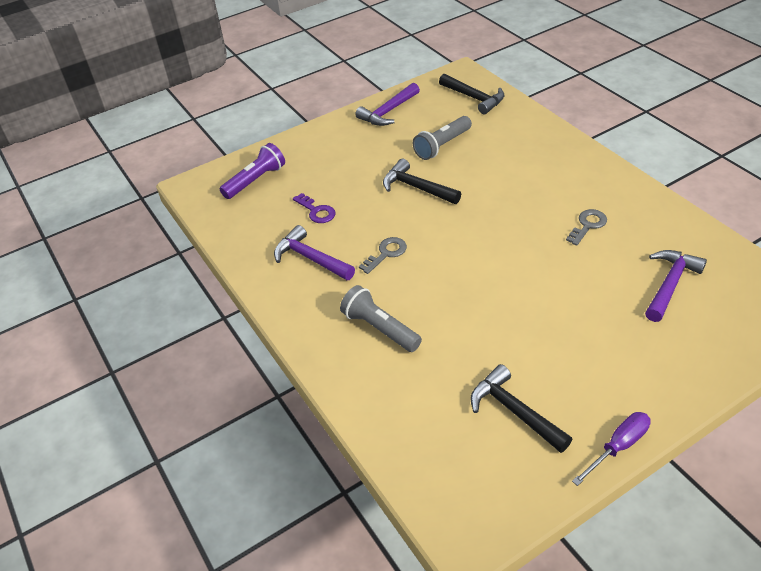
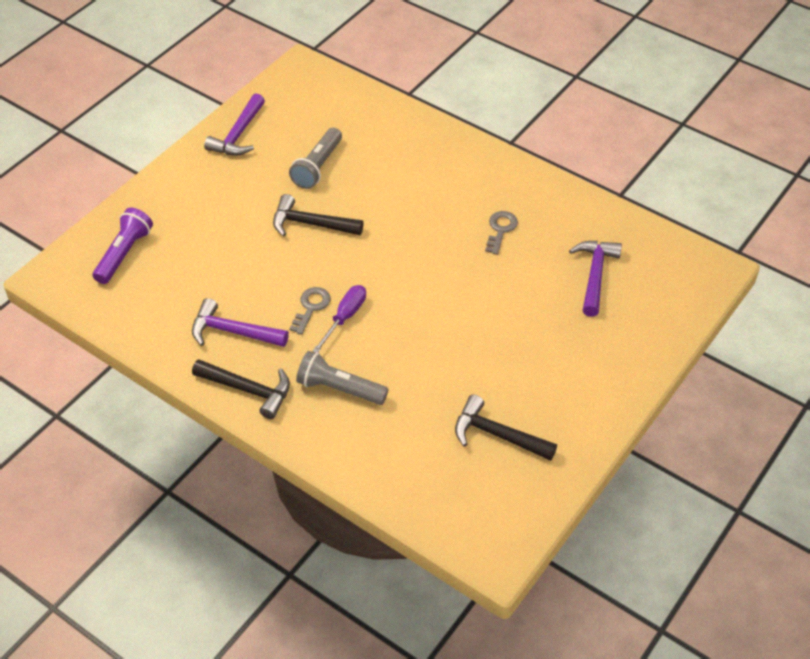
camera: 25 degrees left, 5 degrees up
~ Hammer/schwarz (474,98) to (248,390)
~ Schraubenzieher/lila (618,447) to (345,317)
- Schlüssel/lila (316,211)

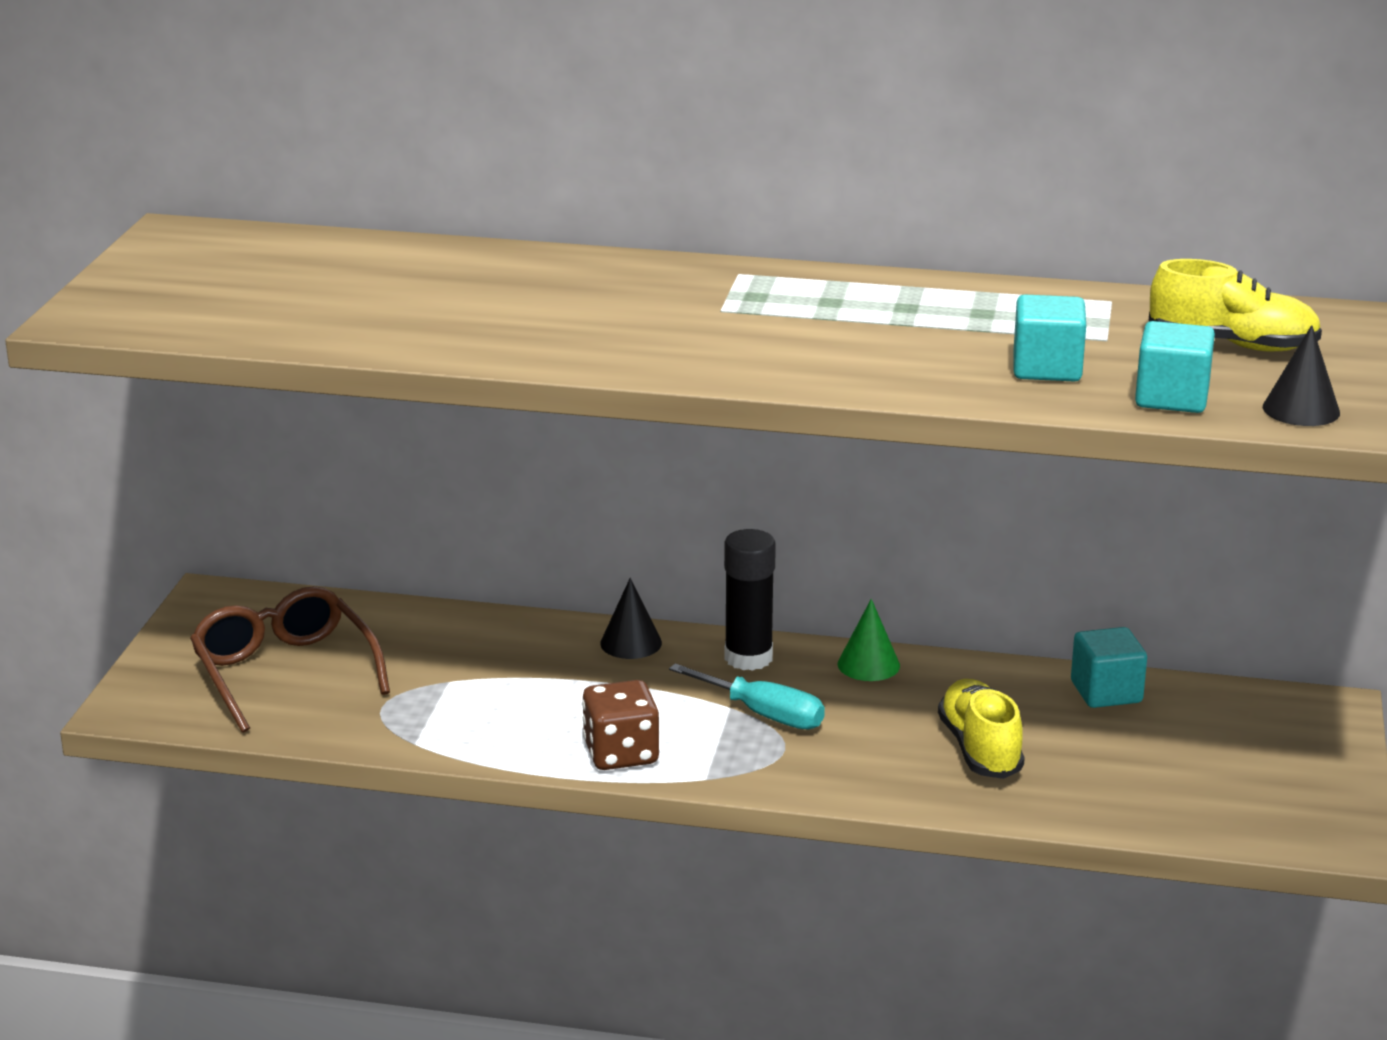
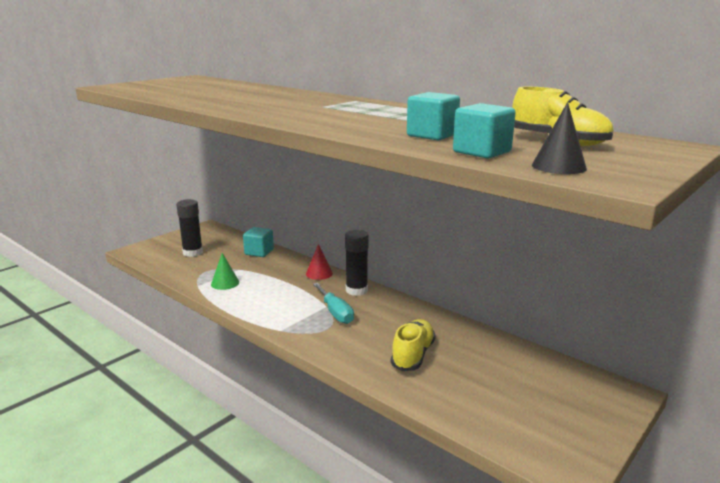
camera: 30 degrees right, 5 degrees down
~ Brille/braun (284,672) to Klebestift/schwarz (193,252)
~ Kegel/grün (868,664) to (225,283)
~ Kubus/türkis (1106,692) to (259,252)
~ Kegel/schwarz (631,643) to Kegel/rot (319,273)
- Spielwürfel/braun (621,754)

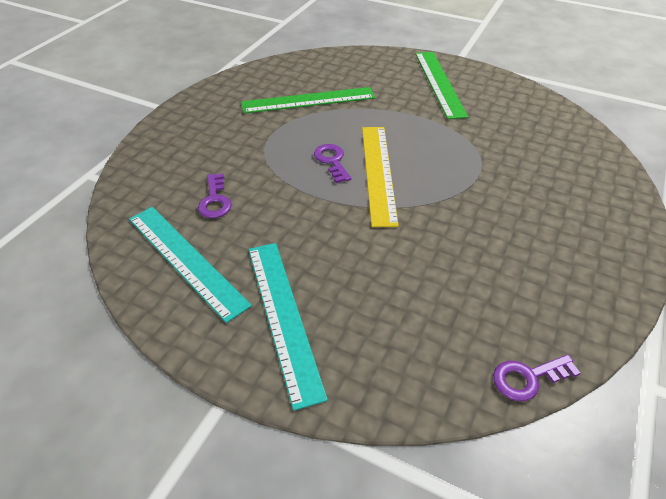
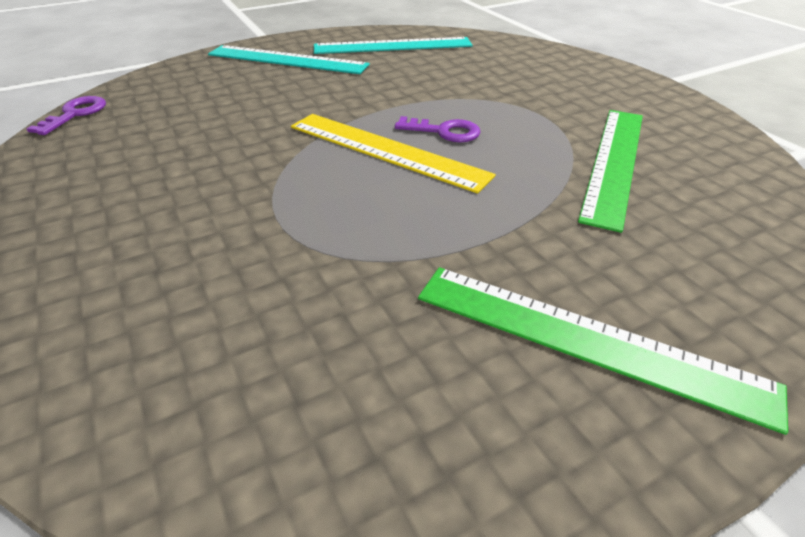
camera: 125 degrees right, 5 degrees down
- Schlüssel/lila (215,200)

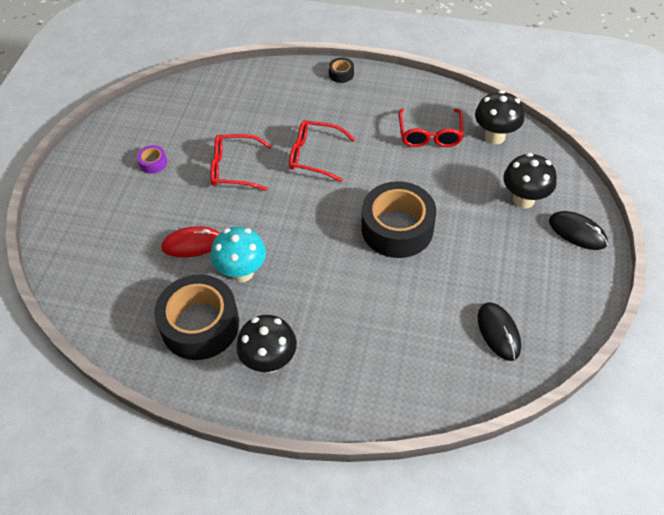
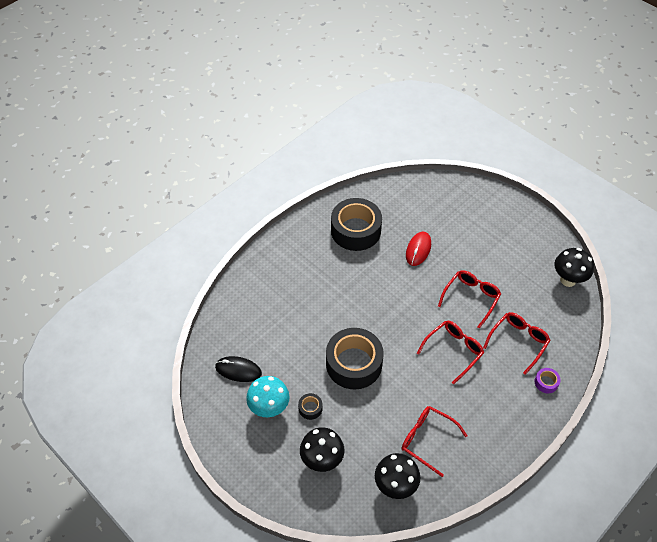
camera: 120 degrees right, 0 degrees up
~ Pilz/türkis (242,272) to (269,408)
~ Klebeband/schwarz (341,74) to (310,408)
+ Brille/rot (518,342)
~ Klebeband/lila (153,163) to (546,382)
~ Pilz/schwarz (269,361) to (568,280)
- Computermaus/schwarz (577,232)

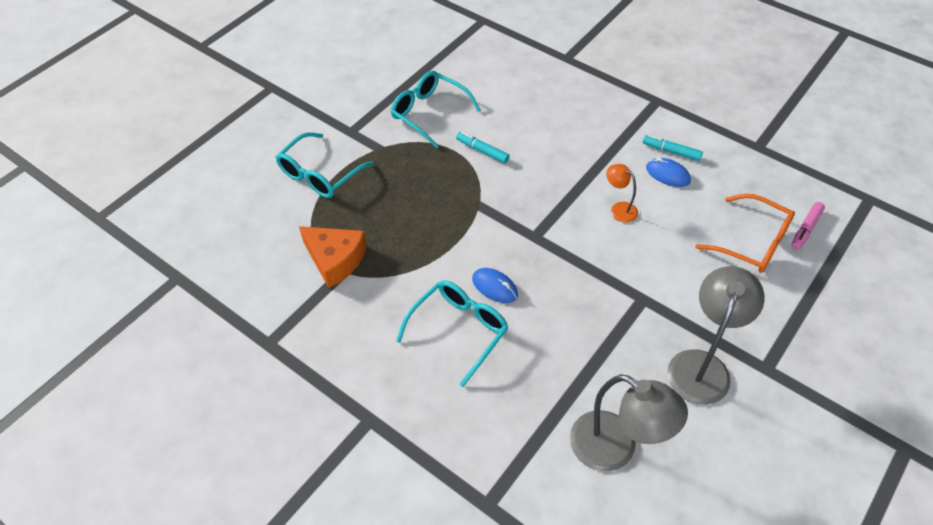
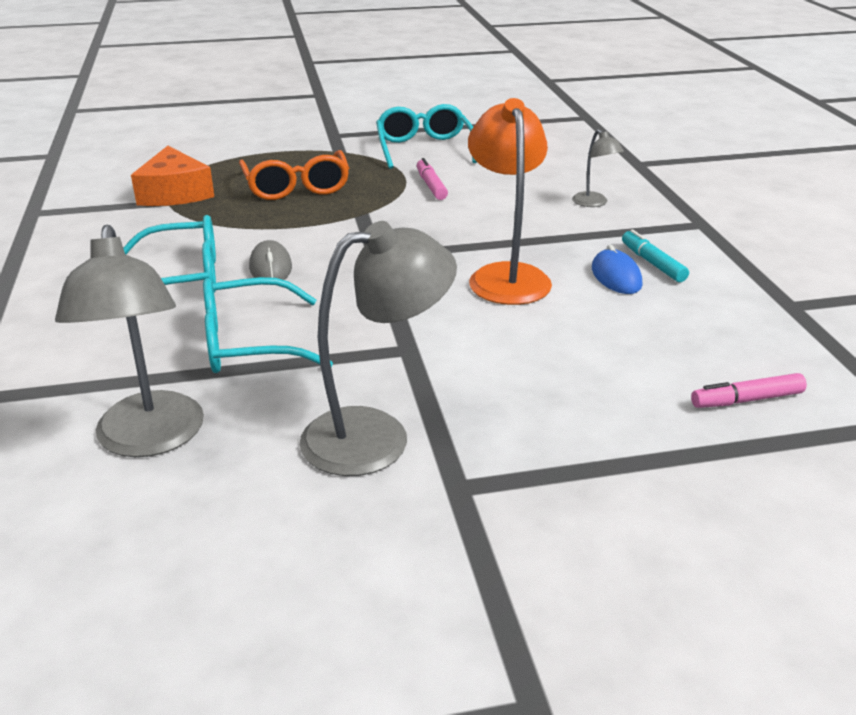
camera: 40 degrees right, 20 degrees down
~ Brille/türkis (319,175) to (248,343)
~ Brille/orange (752,243) to (296,187)
~ Computermaus/blau (494,287) to Computermaus/grau (270,267)
~ Filzstift/türkis (482,151) to Filzstift/rosa (431,186)
~ Lampe/orange (619,209) = (506,276) x1.99
+ Lampe/grau (594,203)

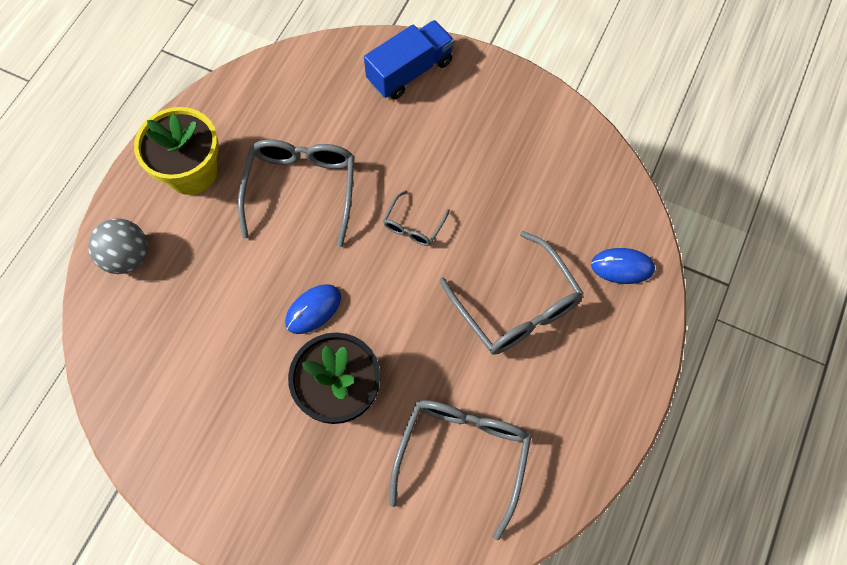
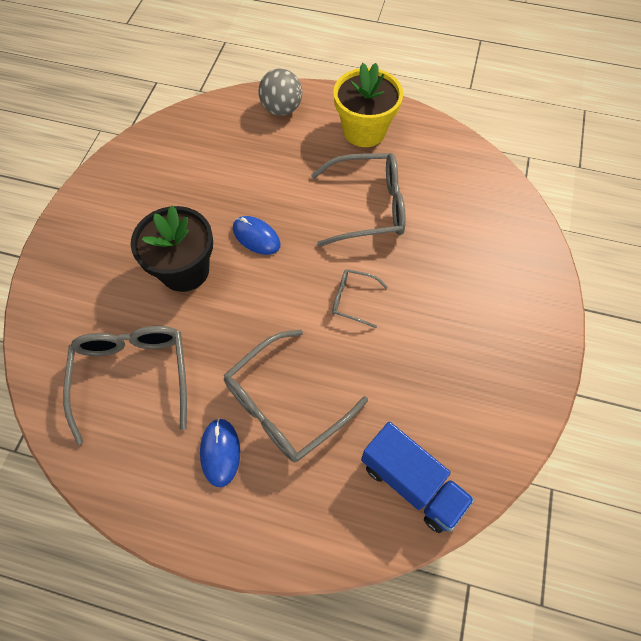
camera: 80 degrees right, 5 degrees down
~ Brille/grau (462,455) = (133,376) 105 degrees counterclockwise
~ Computermaus/blau (622,267) to (220,452)
~ Lastwagen/blau (410,71) to (411,483)

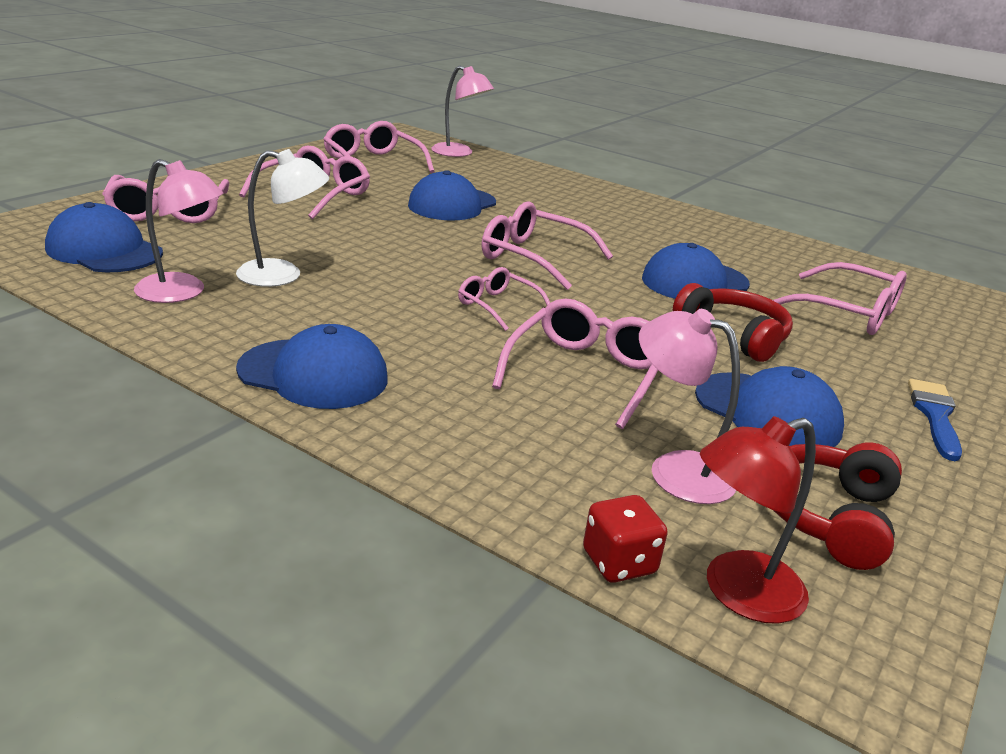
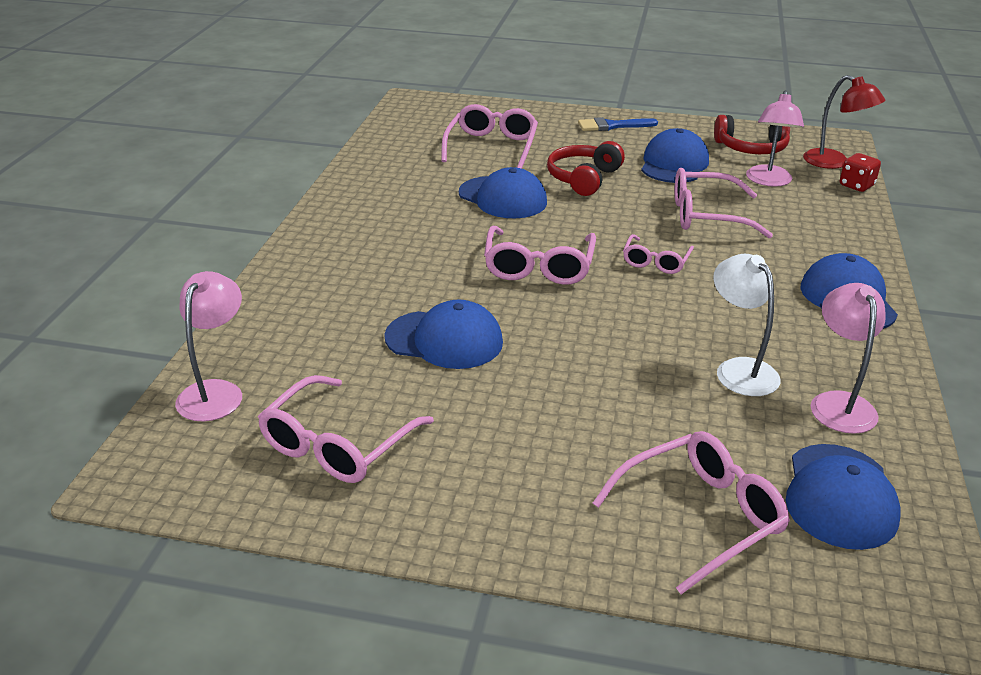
camera: 110 degrees left, 5 degrees up
- Brille/rosa (314,195)

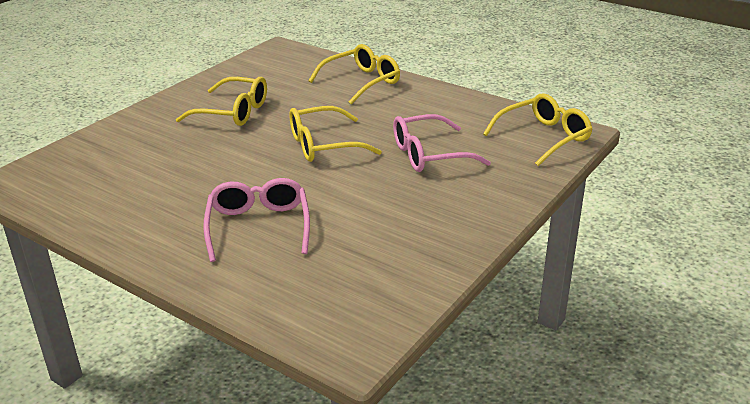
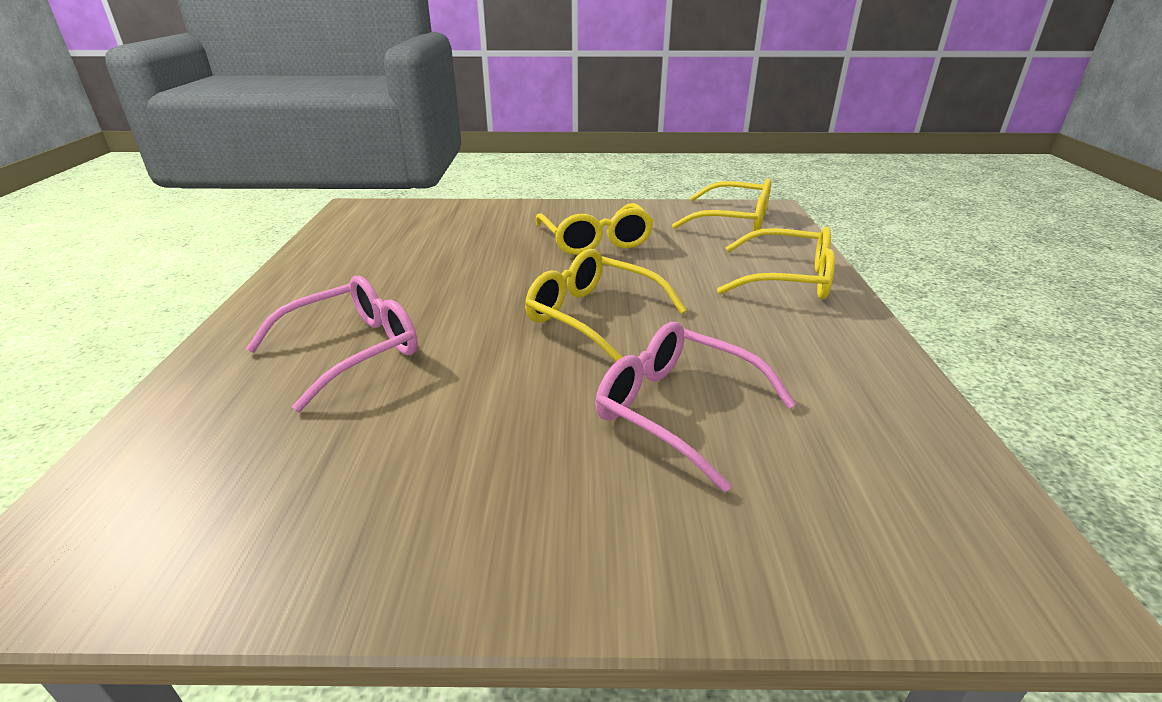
camera: 55 degrees right, 0 degrees up
~ Brille/gelb (543,137) to (733,220)

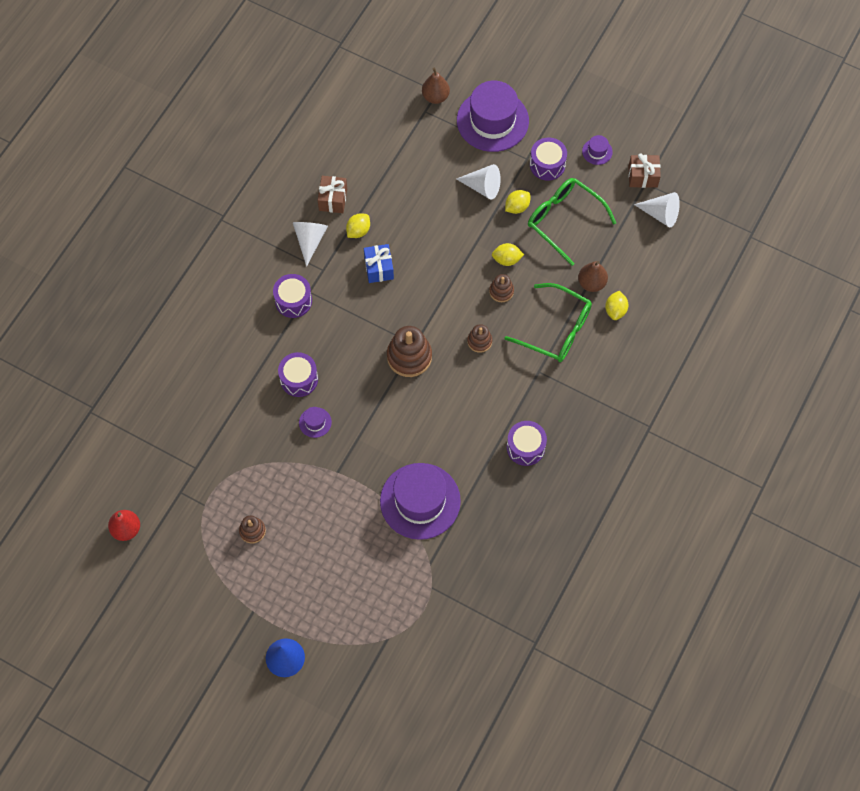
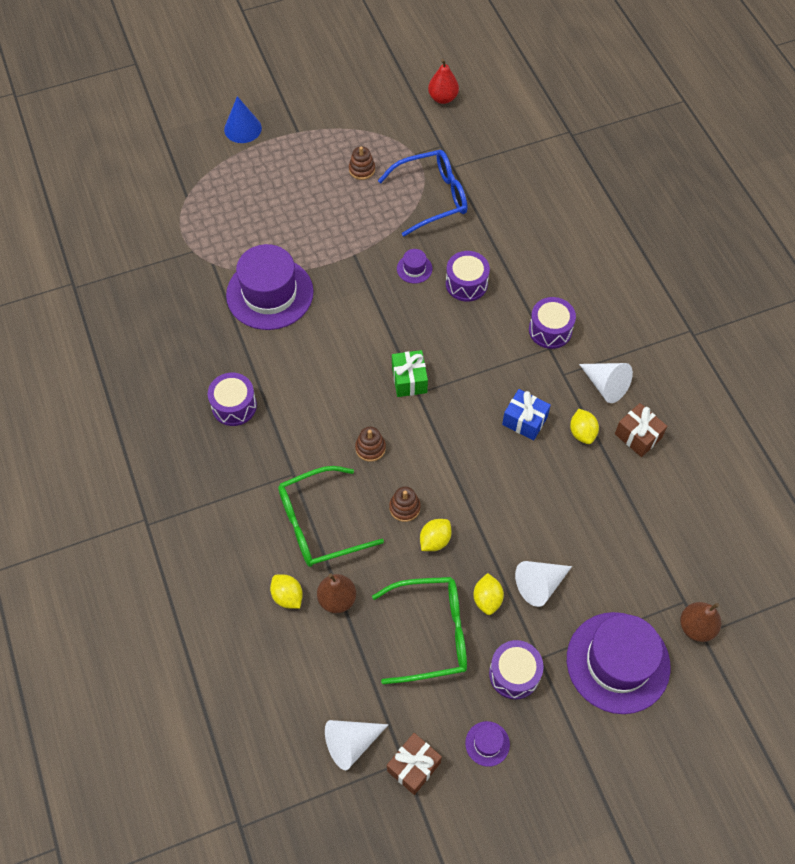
camera: 130 degrees right, 5 degrees down
+ Brille/blau (432,197)
~ Stapelspielzeug/braun (409,357) to Geschenk/grün (409,380)

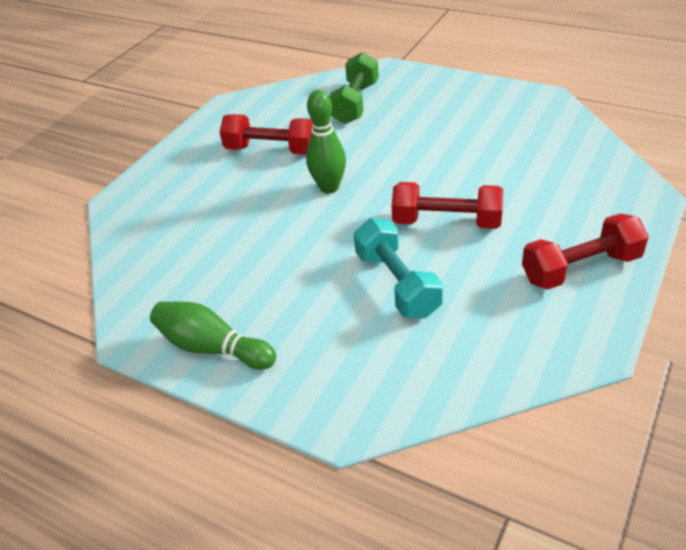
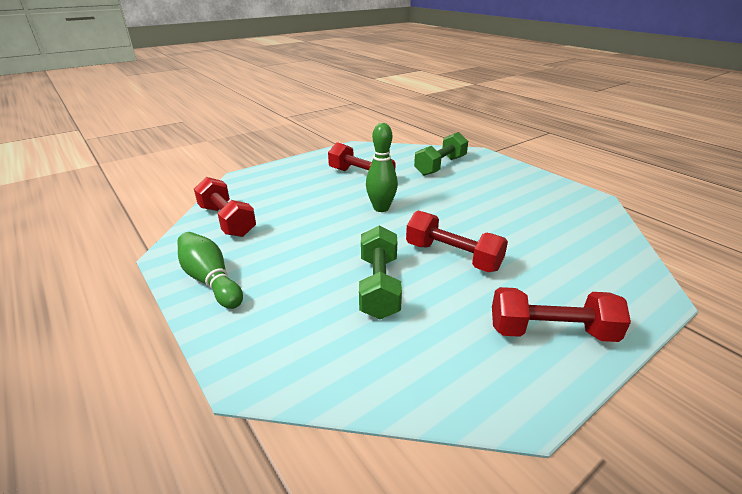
camera: 20 degrees right, 10 degrees down
+ Hantel/rot (227,221)
~ Hantel/türkis (397,284) to Hantel/grün (379,286)

